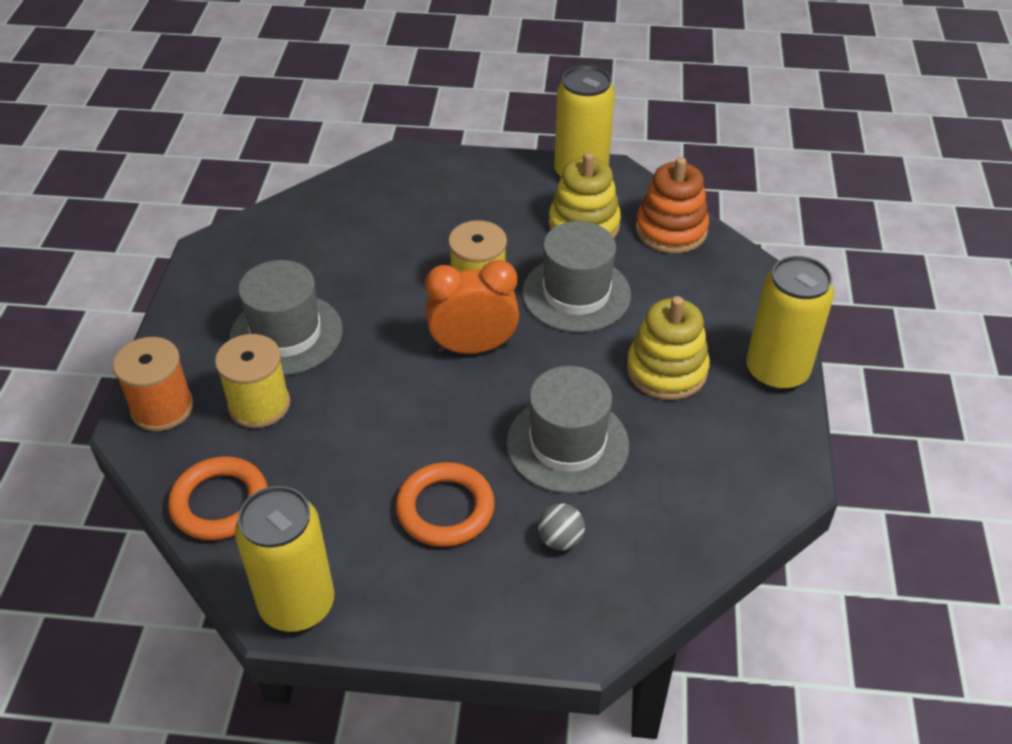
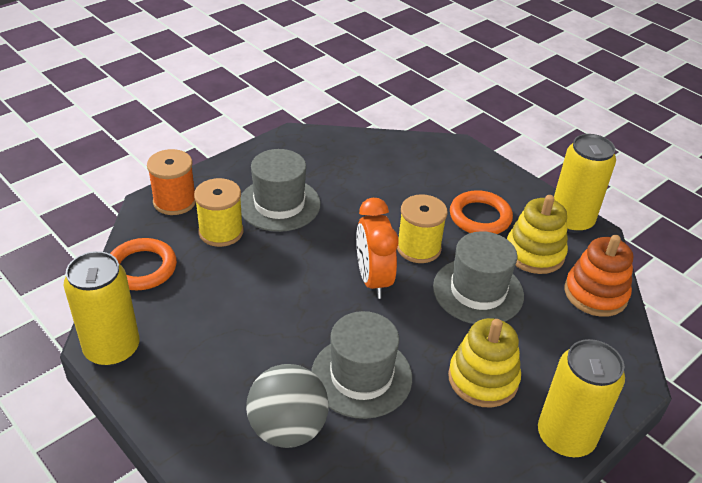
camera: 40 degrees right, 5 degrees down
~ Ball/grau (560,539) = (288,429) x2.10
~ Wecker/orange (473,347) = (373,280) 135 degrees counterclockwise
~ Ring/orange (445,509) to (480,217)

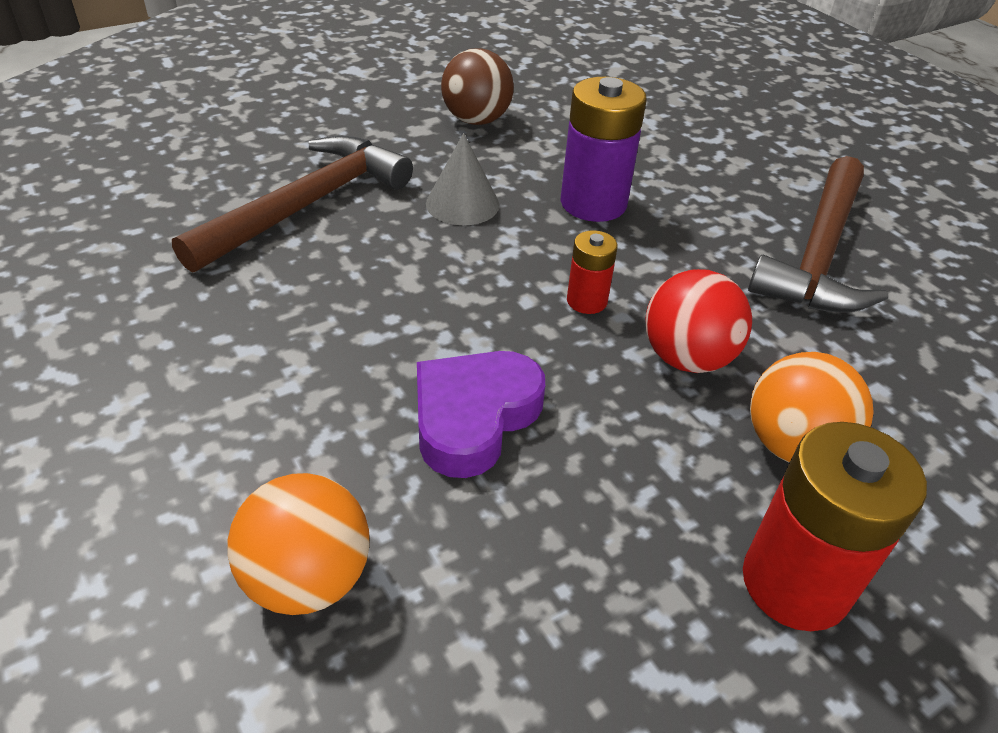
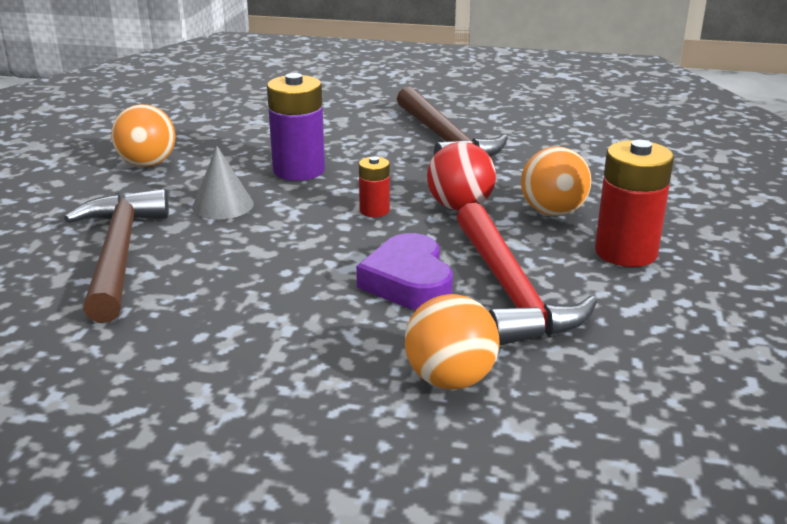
camera: 45 degrees left, 15 degrees down
~ Ball/braun (476,120) to Ball/orange (147,164)
+ Hammer/rot (510,290)

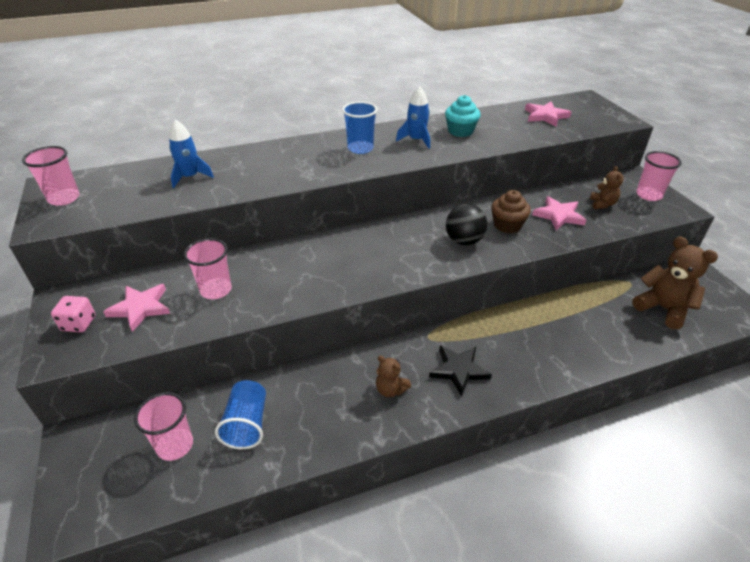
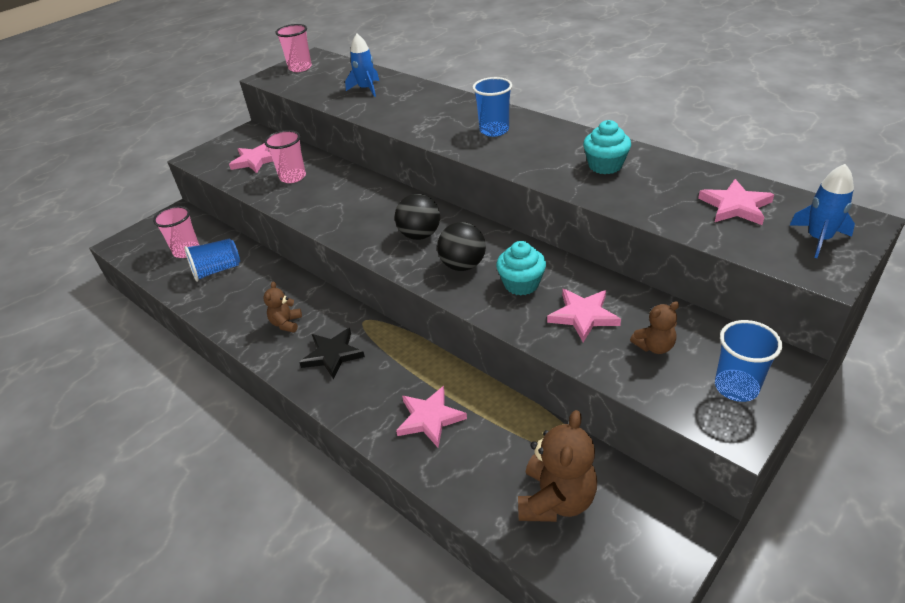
camera: 65 degrees right, 0 degrees up
+ Ball/schwarz (420,235)
+ Stern/rosa (430,418)
~ Muffin/braun (507,225) to Muffin/türkis (521,284)
~ Becher/rosa (649,195) to Becher/blau (736,387)
~ Rakete/blau (416,140) to (818,239)
- Spielwürfel/rosa (79,324)

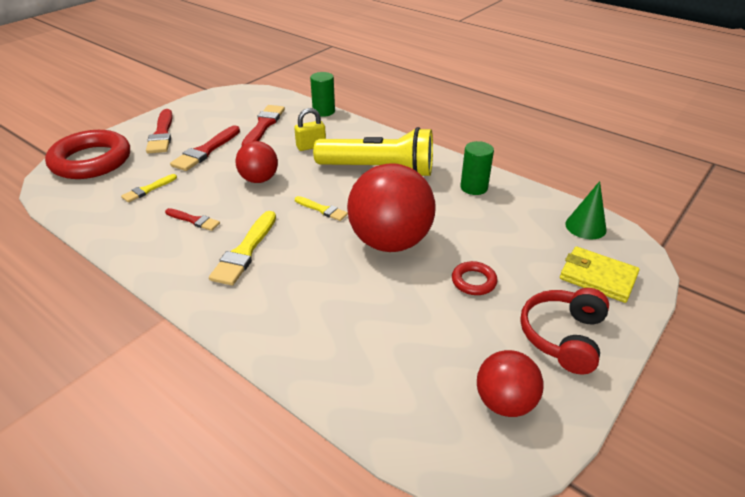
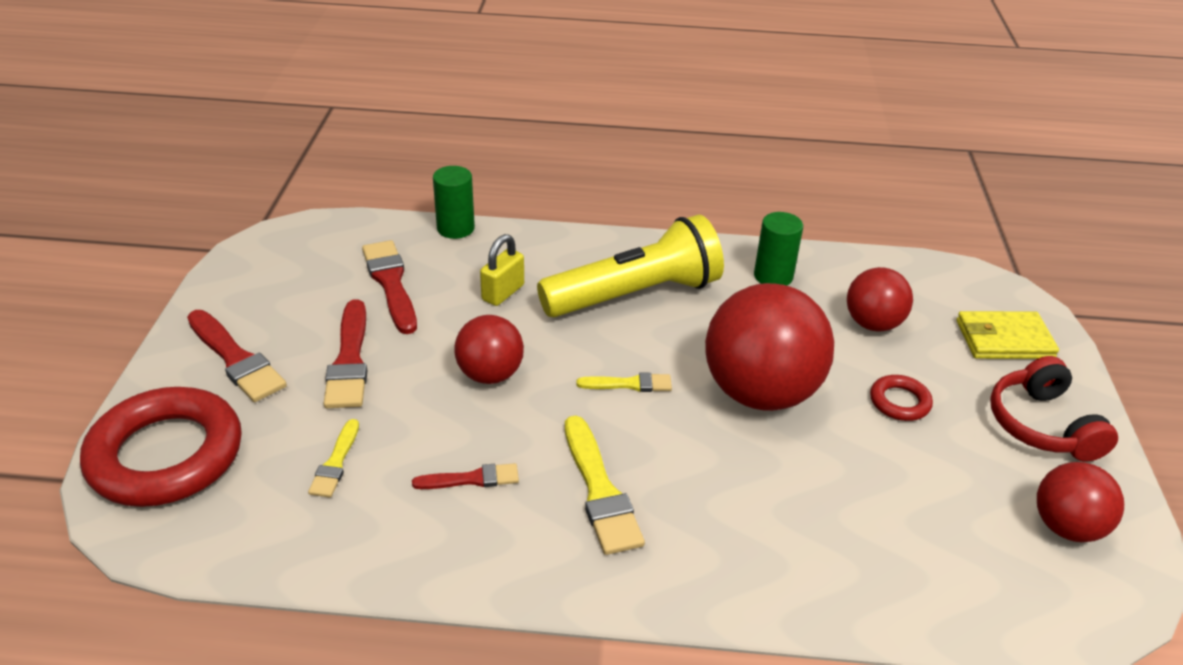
camera: 35 degrees left, 0 degrees up
+ Ball/rot (872,324)
- Kegel/grün (585,226)

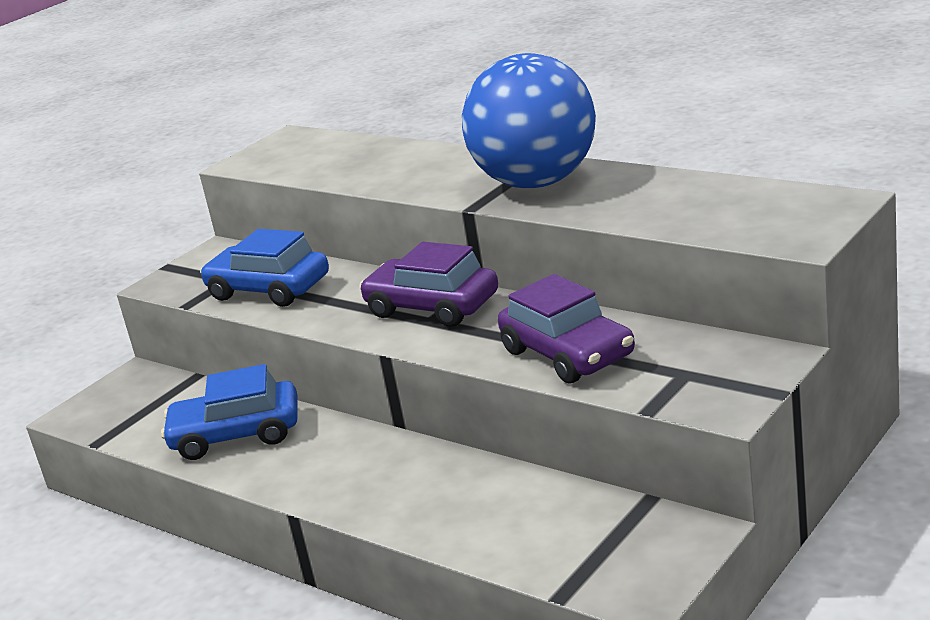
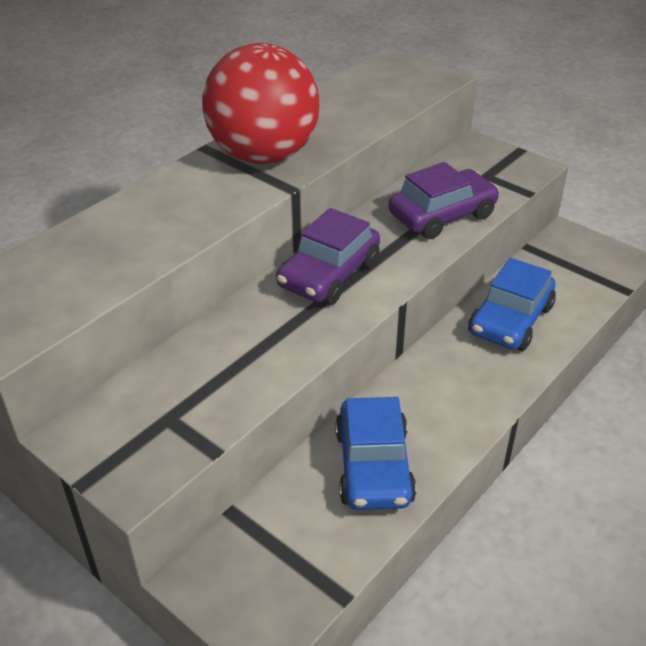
camera: 90 degrees left, 15 degrees up
~ Ball/blau (537,183) to Ball/rot (264,156)
~ Auto/blau (269,289) to (510,320)

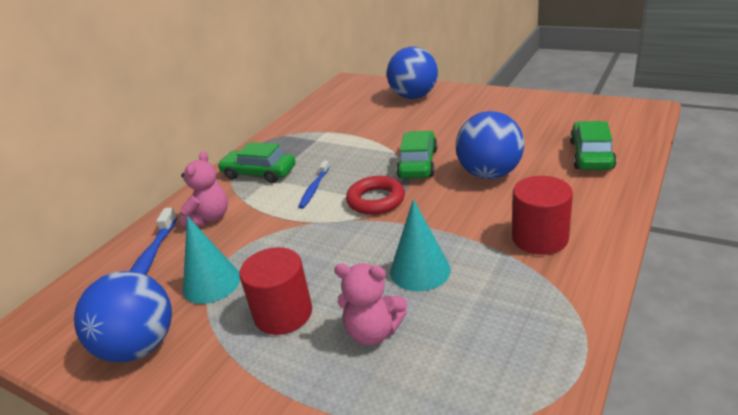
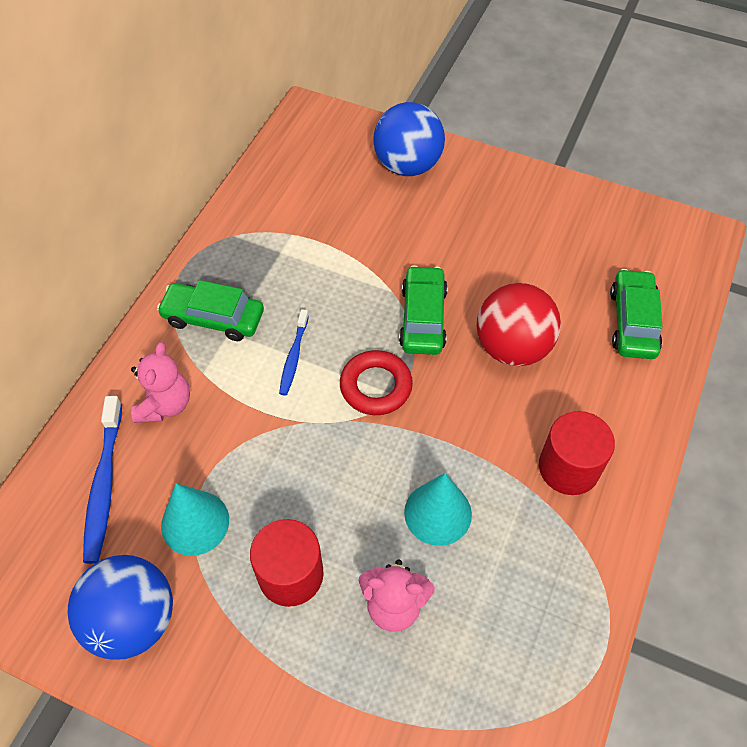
camera: 10 degrees left, 25 degrees up
~ Ball/blau (489,174) to Ball/rot (512,347)

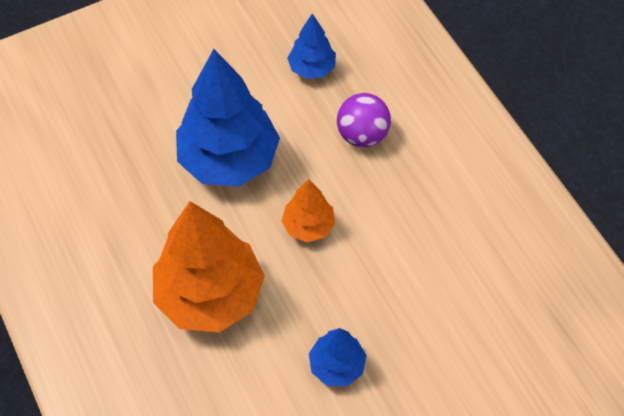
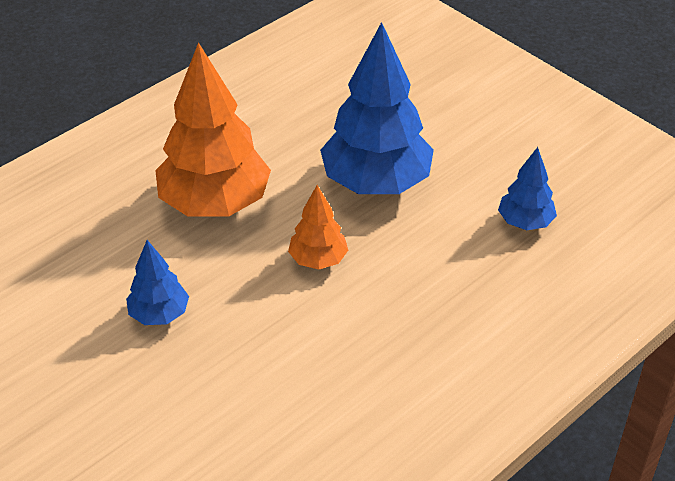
camera: 75 degrees right, 15 degrees down
- Ball/lila (362,135)

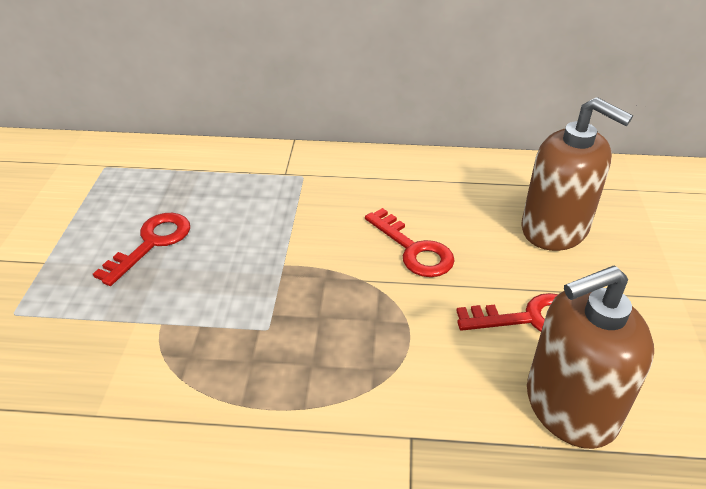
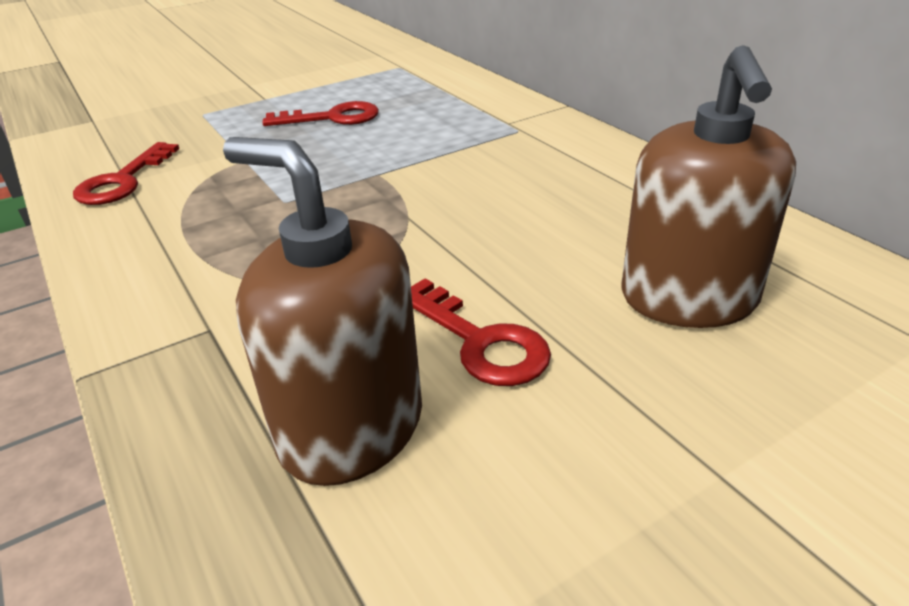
camera: 55 degrees right, 5 degrees down
~ Schlüssel/rot (414,249) to (123,181)

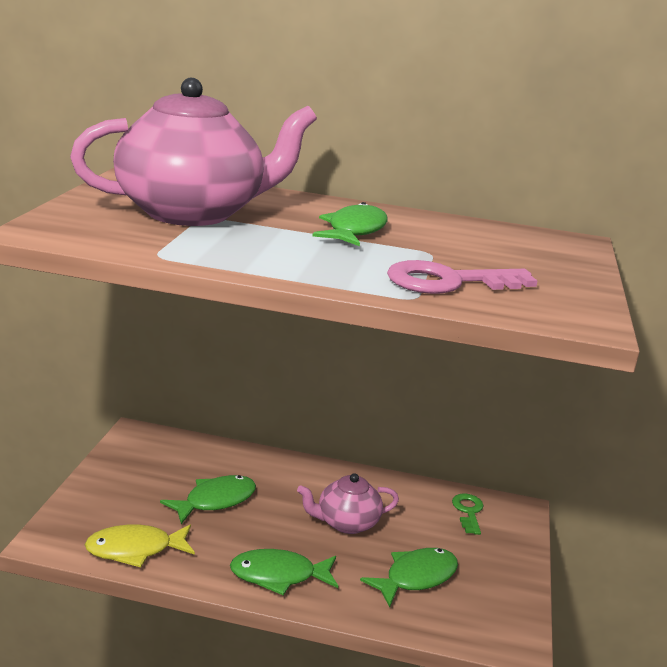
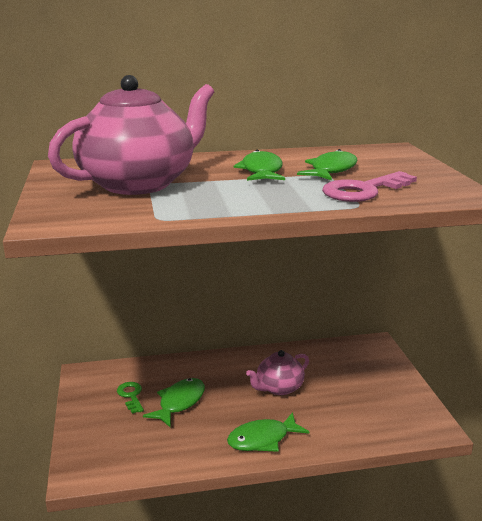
camera: 20 degrees left, 0 degrees up
~ Schlüssel/grün (468,511) to (131,396)
~ Fisch/grün (416,577) to (331,170)
- Fisch/gelb (135,549)

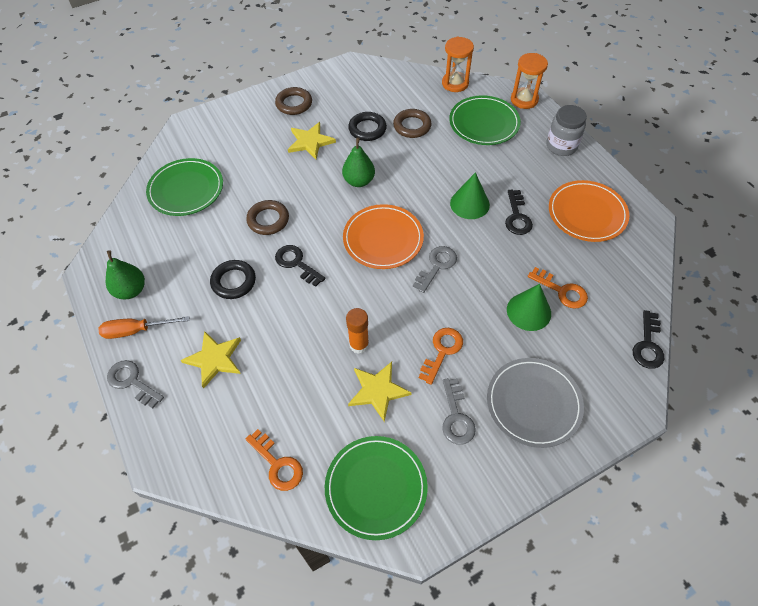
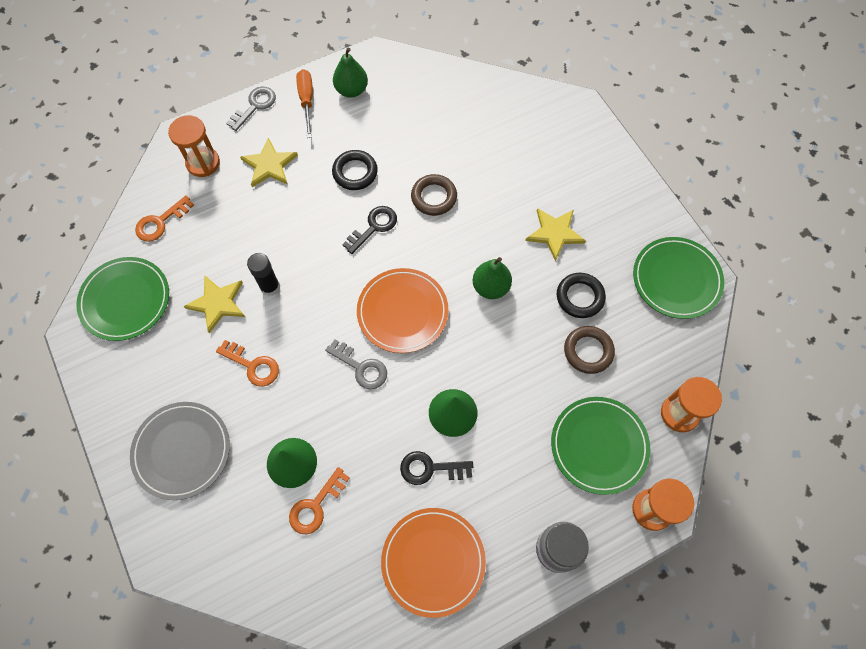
camera: 90 degrees right, 10 degrees up
+ Sanduhr/orange (203,163)
~ Klebestift/orange (359,344) to Klebestift/schwarz (270,287)
~ Teller/grün (186,189) to (676,279)
- Ring/braun (294,104)
- Schlüssel/grau (456,417)
- Schlüssel/schwarz (648,345)

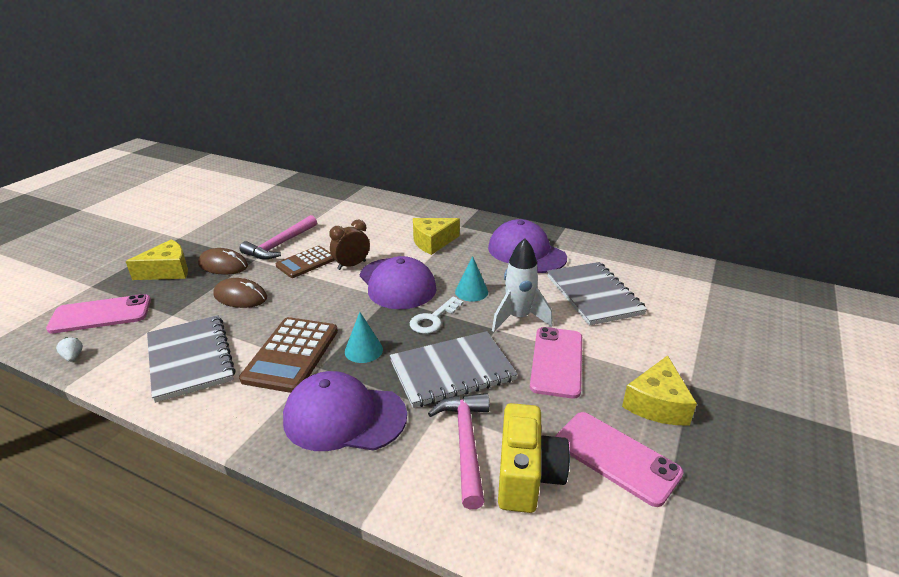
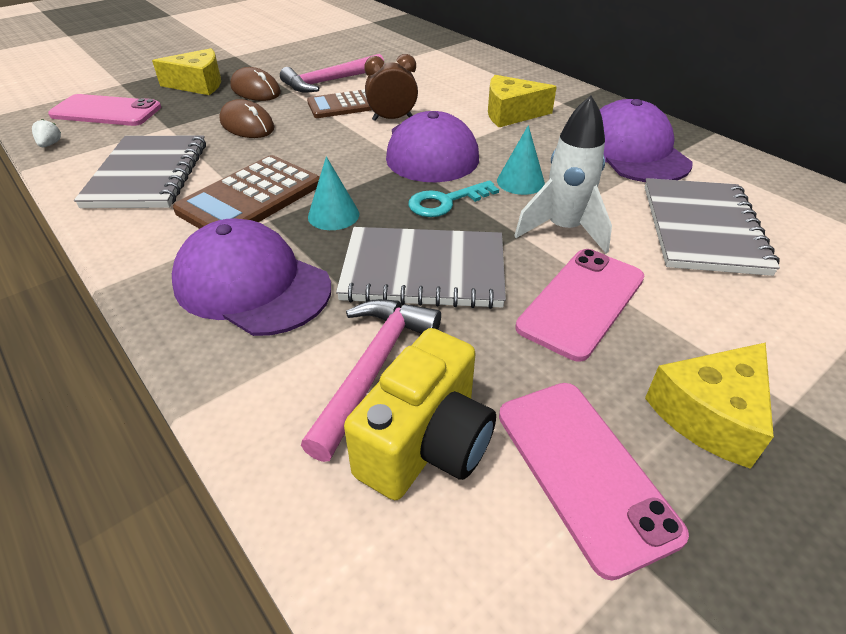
camera: 25 degrees right, 10 degrees up
~ Schlüssel/weiß (433,319) to Schlüssel/türkis (446,202)

